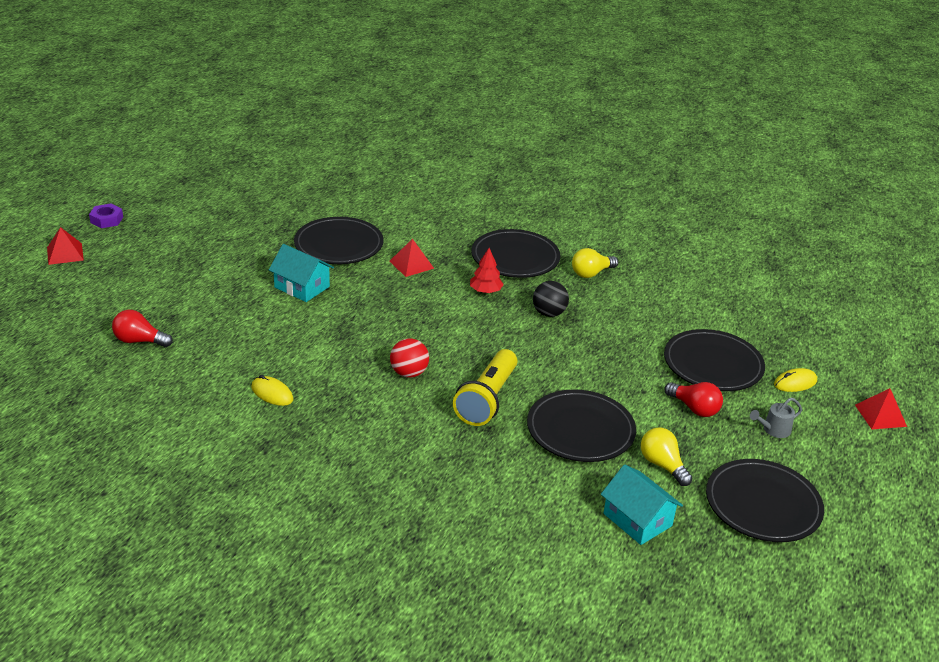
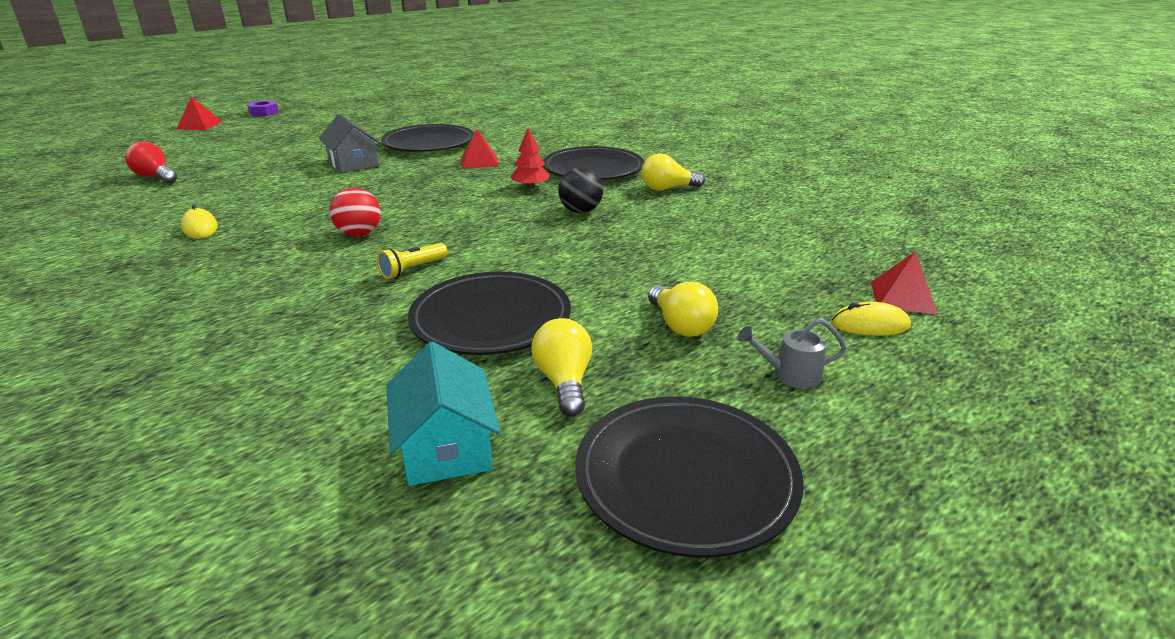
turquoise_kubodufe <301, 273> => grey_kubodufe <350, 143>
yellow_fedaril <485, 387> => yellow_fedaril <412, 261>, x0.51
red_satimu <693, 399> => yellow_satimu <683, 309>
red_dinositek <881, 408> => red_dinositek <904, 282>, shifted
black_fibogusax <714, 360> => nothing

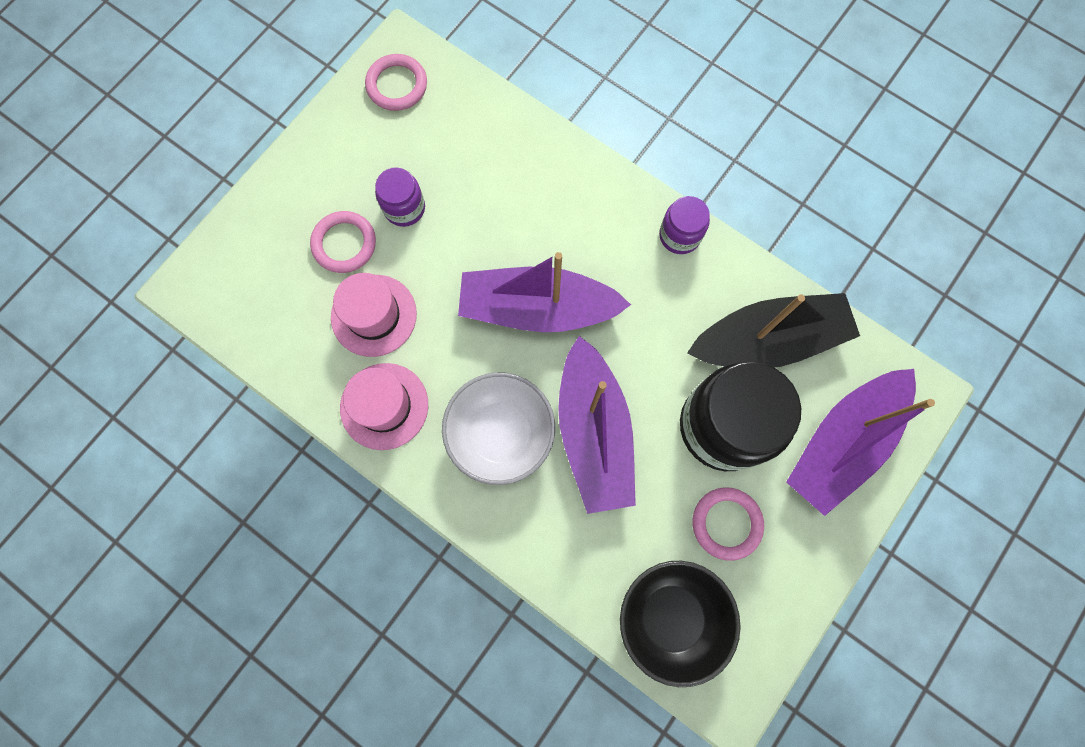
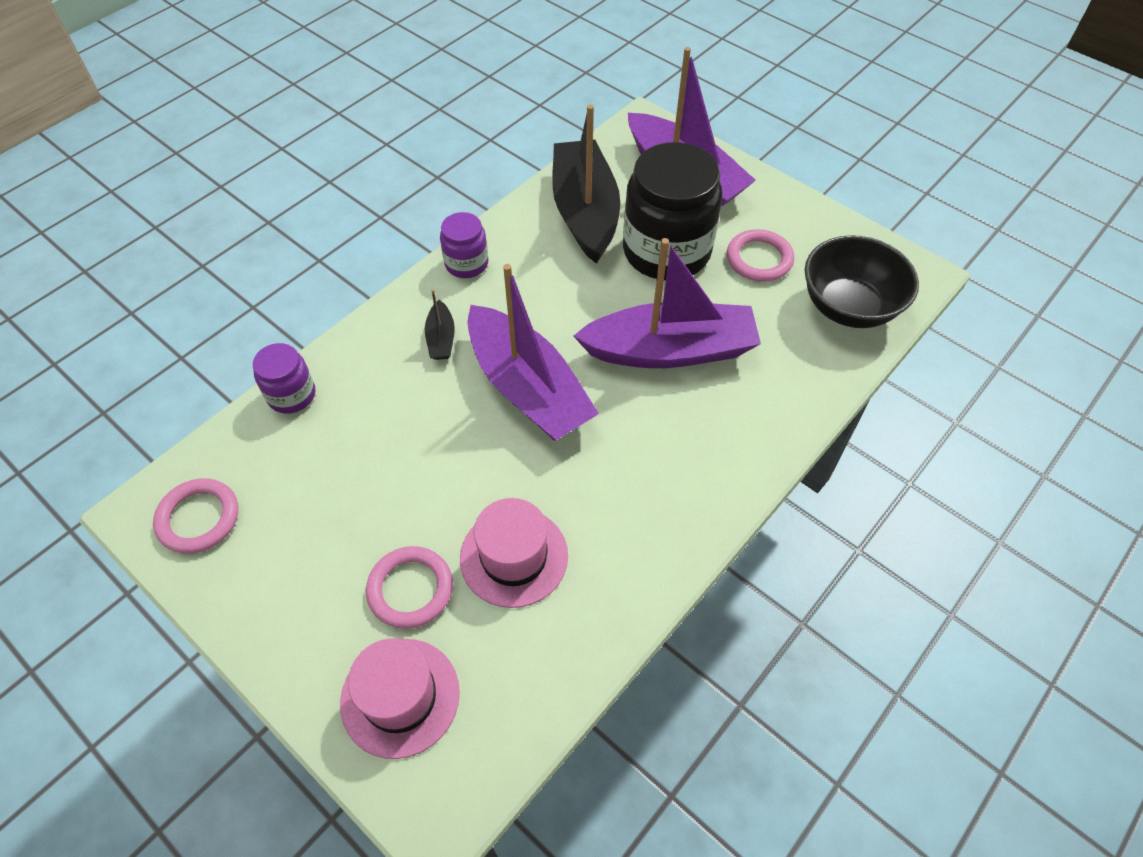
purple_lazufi <400, 197> => purple_lazufi <284, 378>, shifted
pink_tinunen <384, 406> => pink_tinunen <400, 698>, shifted
nothing => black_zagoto <440, 324>
purple_zagoto <544, 292> => purple_zagoto <533, 352>, 45 degrees counterclockwise
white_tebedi <498, 428> => nothing

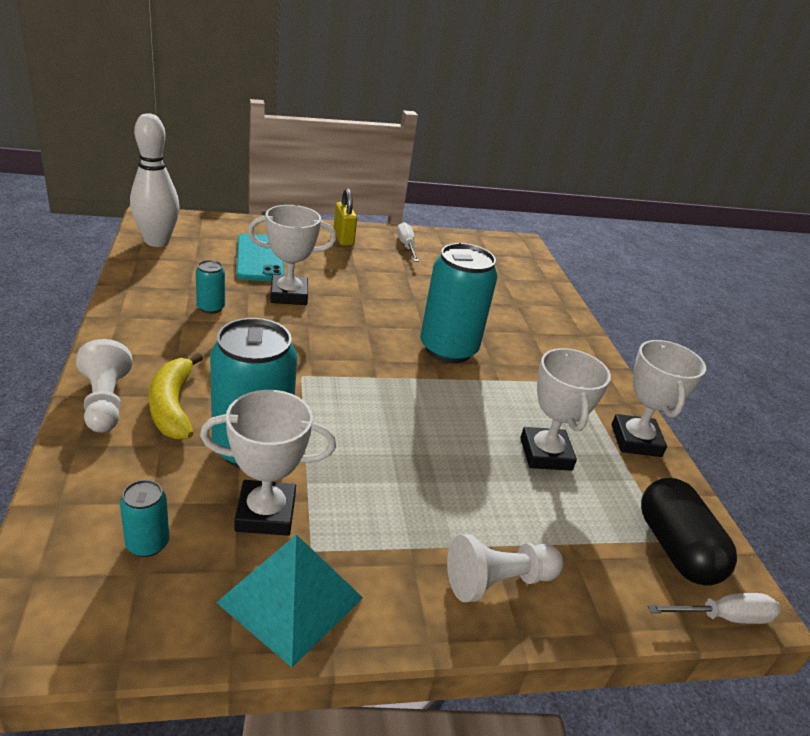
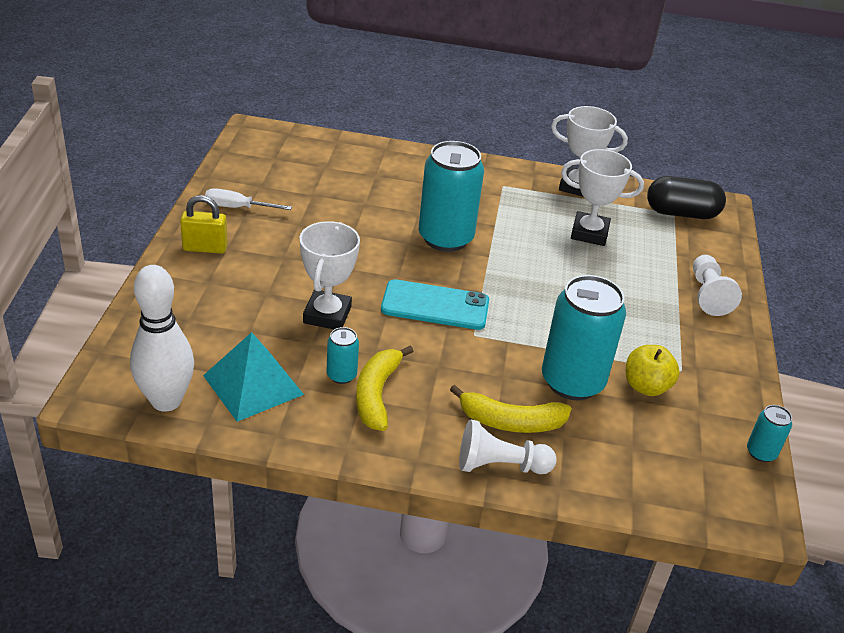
turquoise_dinositek <289, 600> => turquoise_dinositek <253, 377>, shifted
nothing => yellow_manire <384, 388>
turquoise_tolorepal <260, 257> => turquoise_tolorepal <435, 304>, shifted
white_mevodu <268, 463> => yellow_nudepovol <653, 370>
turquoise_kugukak <144, 518> => turquoise_kugukak <769, 433>, shifted
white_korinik <714, 608> => nothing

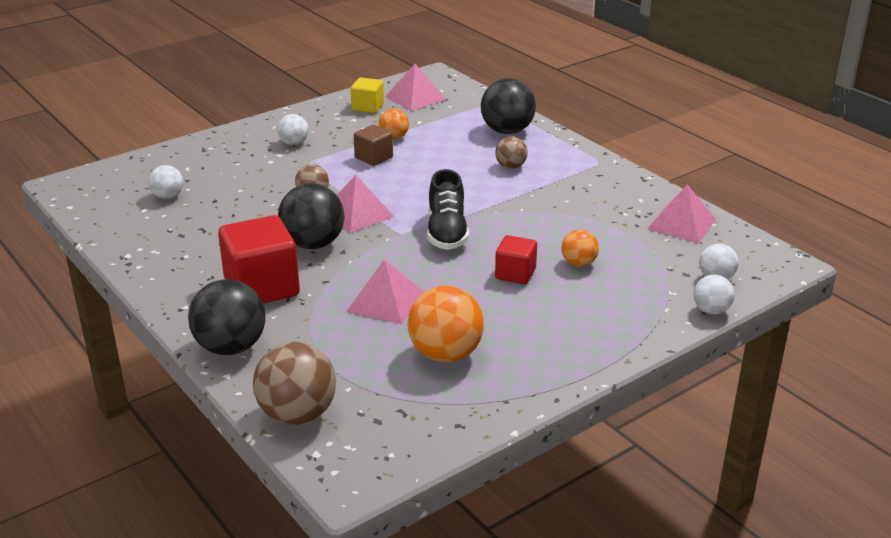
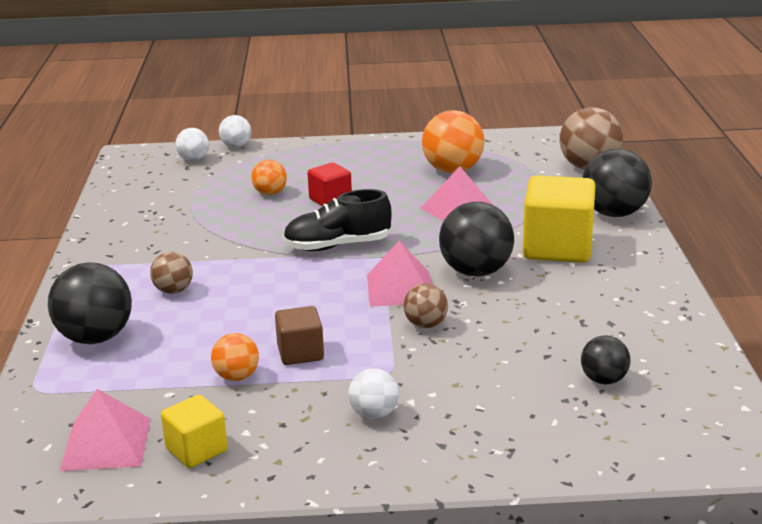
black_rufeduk <448, 209> => black_rufeduk <337, 220>, 135 degrees counterclockwise
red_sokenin <259, 259> => yellow_sokenin <559, 219>
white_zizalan <165, 182> => black_zizalan <606, 359>
pink_dinositek <682, 213> => nothing

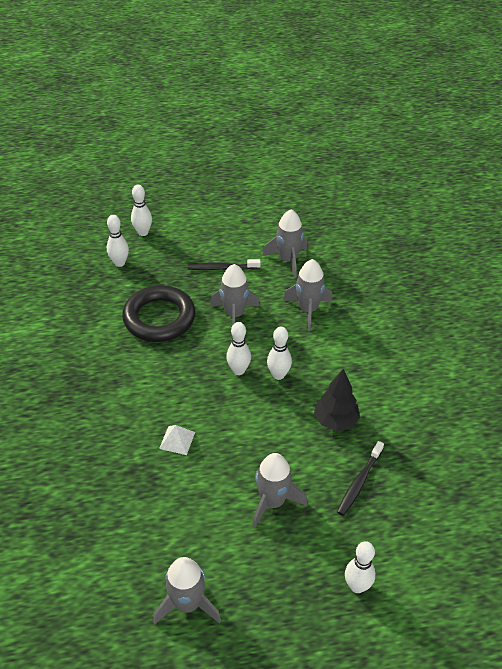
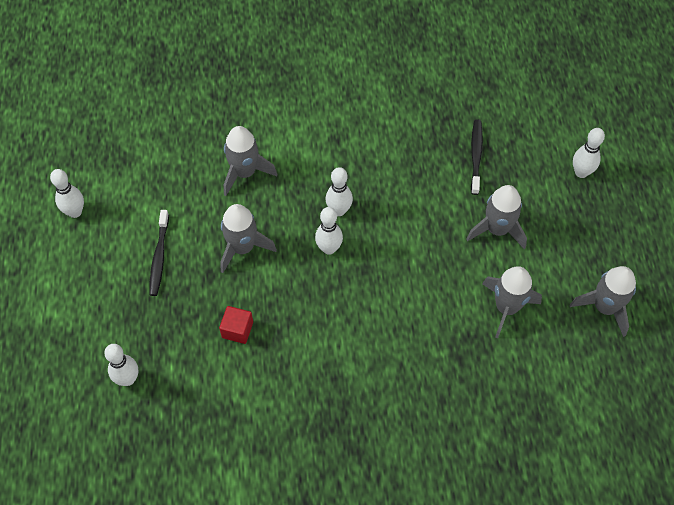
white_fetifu <141, 210> => white_fetifu <67, 193>, shifted
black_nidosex <159, 313> => red_sokenin <236, 325>
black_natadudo <360, 478> => black_natadudo <477, 157>, 120 degrees counterclockwise
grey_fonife <285, 244> => grey_fonife <512, 302>, shifted
white_dinositek <177, 440> => nothing
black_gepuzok <337, 400> => nothing

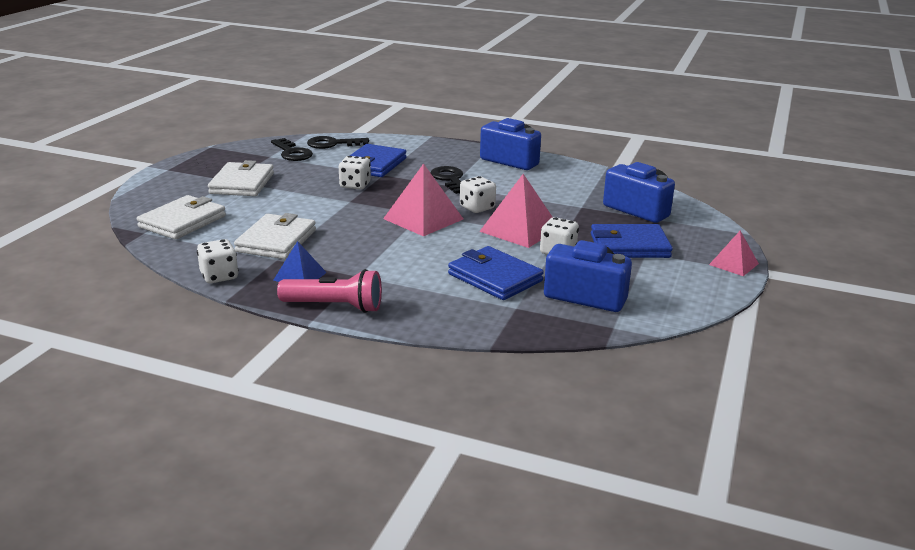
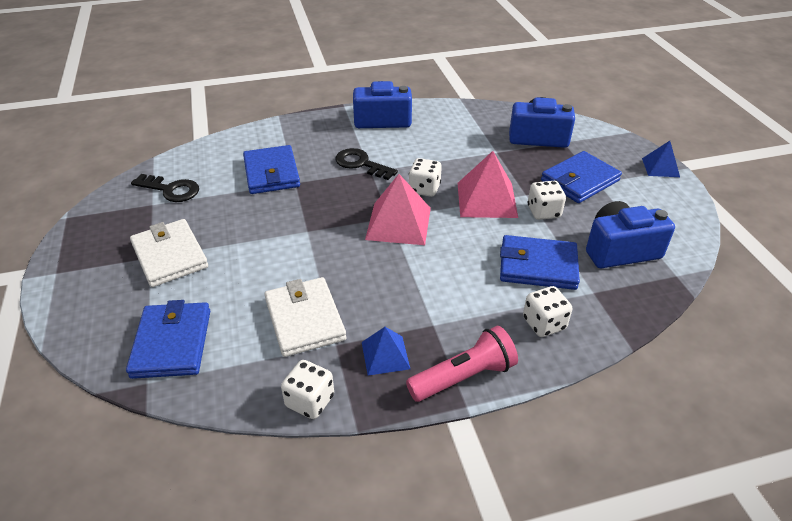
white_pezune <181, 217> => blue_pezune <168, 339>
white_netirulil <354, 172> => white_netirulil <547, 311>, shifted
pink_dinositek <734, 253> => blue_dinositek <661, 159>
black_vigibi <338, 142> => nothing

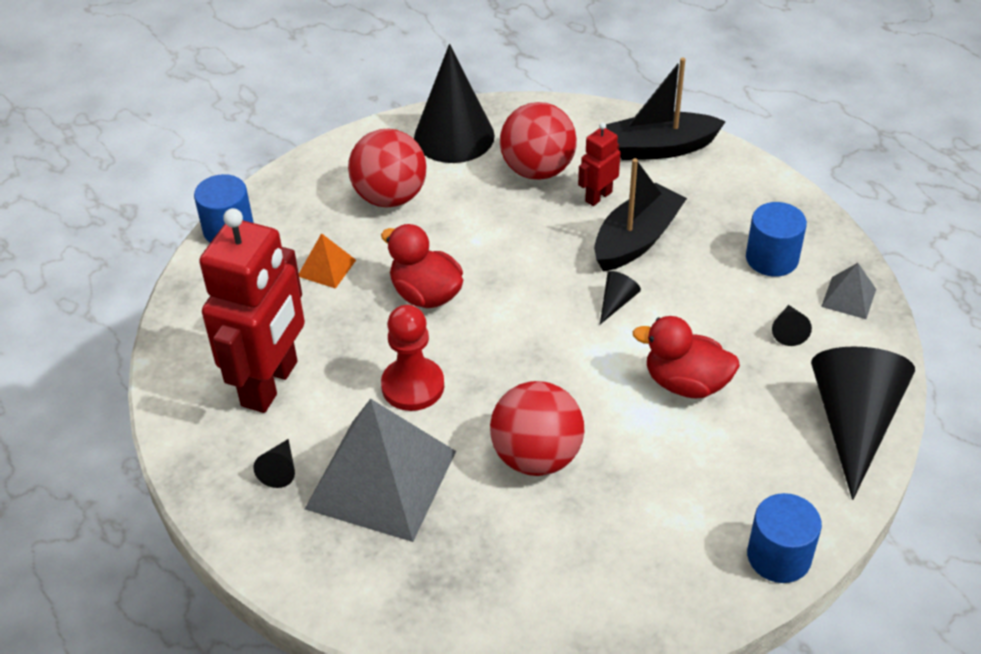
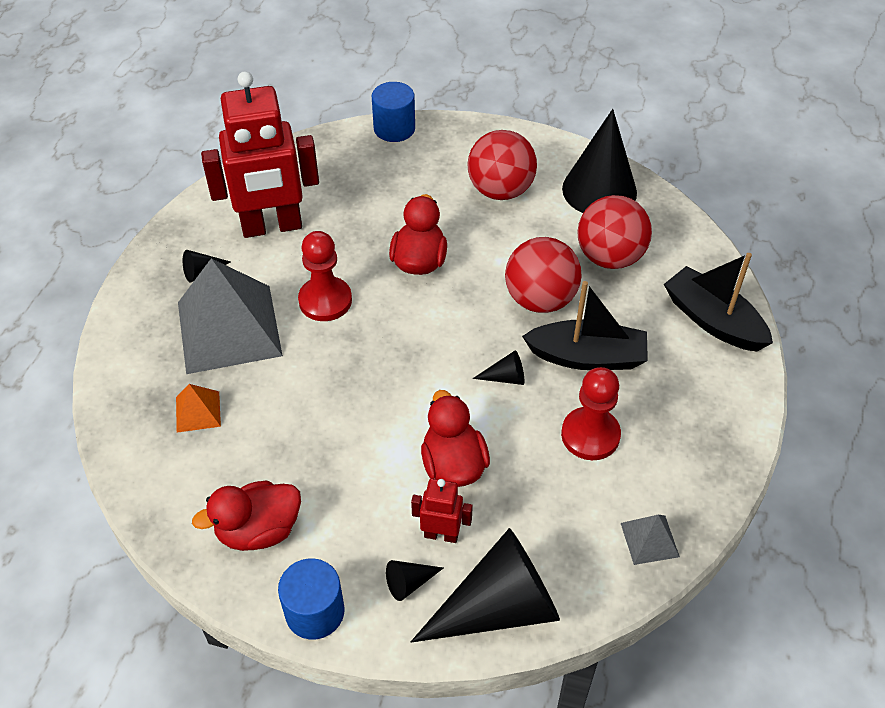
orange_dinositek <327, 261> => orange_dinositek <198, 408>, shifted
nothing => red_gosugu <246, 515>
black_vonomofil <792, 325> => black_vonomofil <414, 580>, shifted
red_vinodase <599, 164> => red_vinodase <442, 511>, shifted
red_zizalan <537, 428> => red_zizalan <543, 275>, shifted
nothing => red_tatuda <591, 413>
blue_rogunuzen <776, 239> => nothing

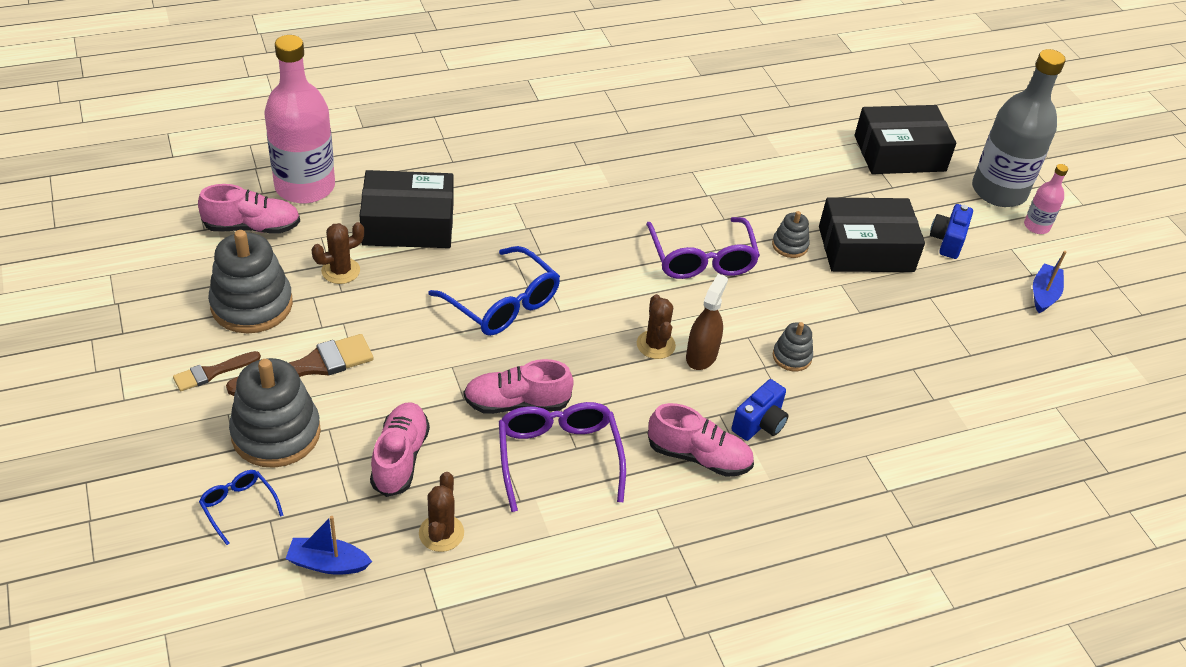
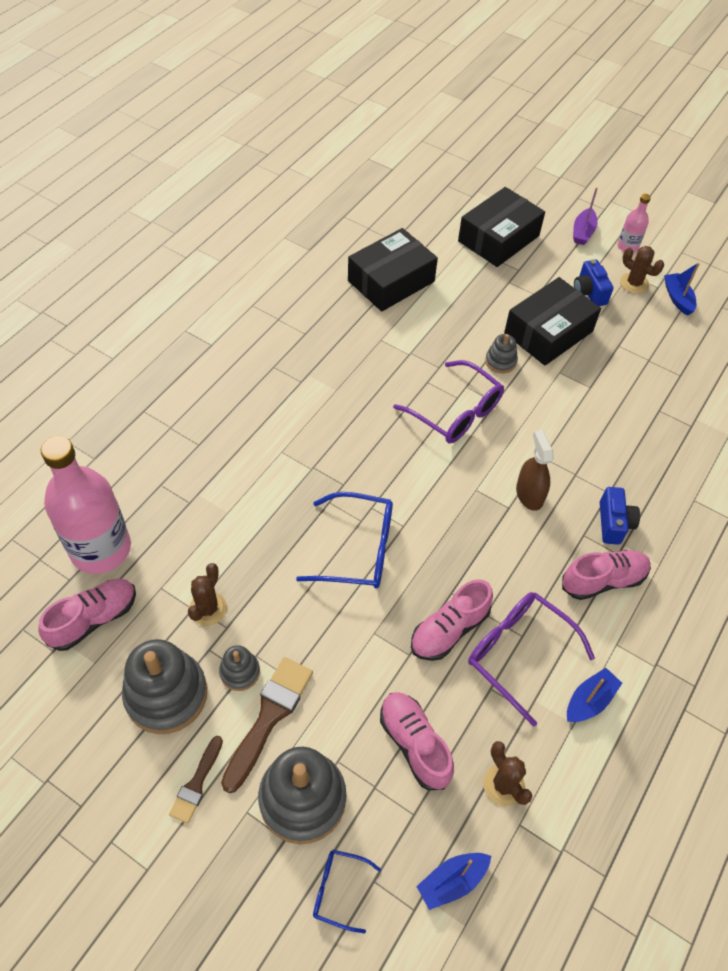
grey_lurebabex <793, 346> => grey_lurebabex <239, 668>, shifted
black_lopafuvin <406, 209> => black_lopafuvin <393, 269>, shifted
nothing => blue_zagoto <594, 695>
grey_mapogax <1019, 128> => purple_zagoto <585, 216>
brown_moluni <656, 326> => brown_moluni <642, 270>, shifted

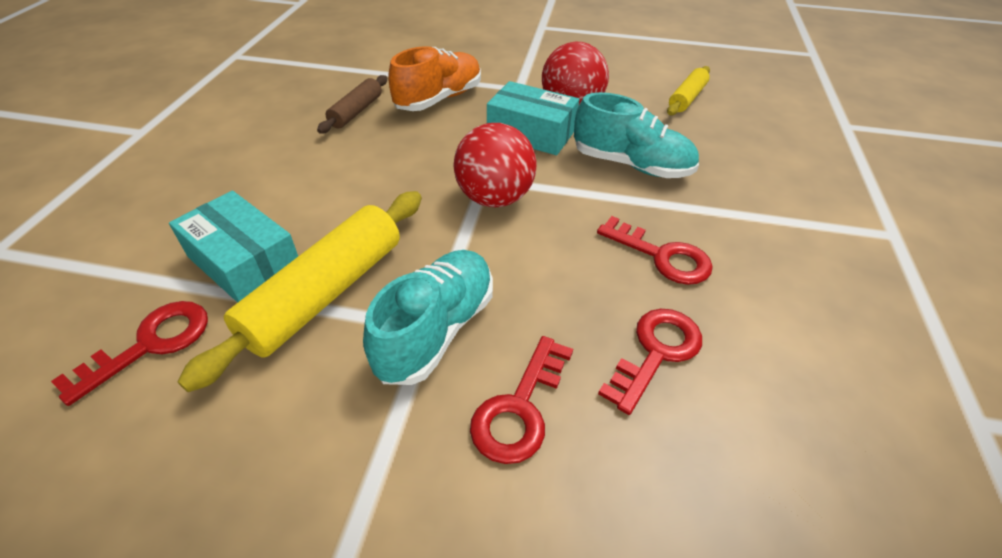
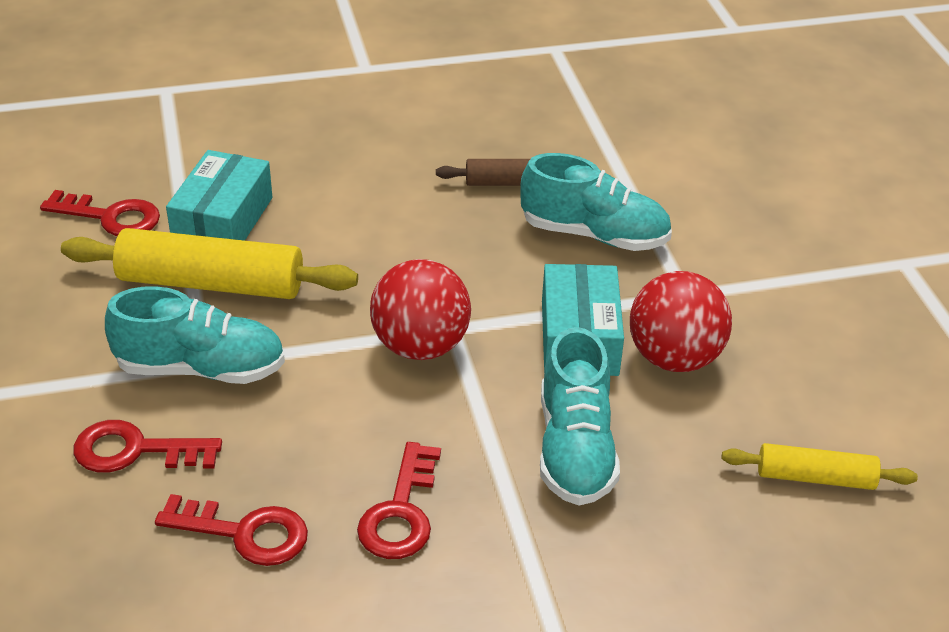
orange_rufeduk <434, 78> => turquoise_rufeduk <596, 202>

